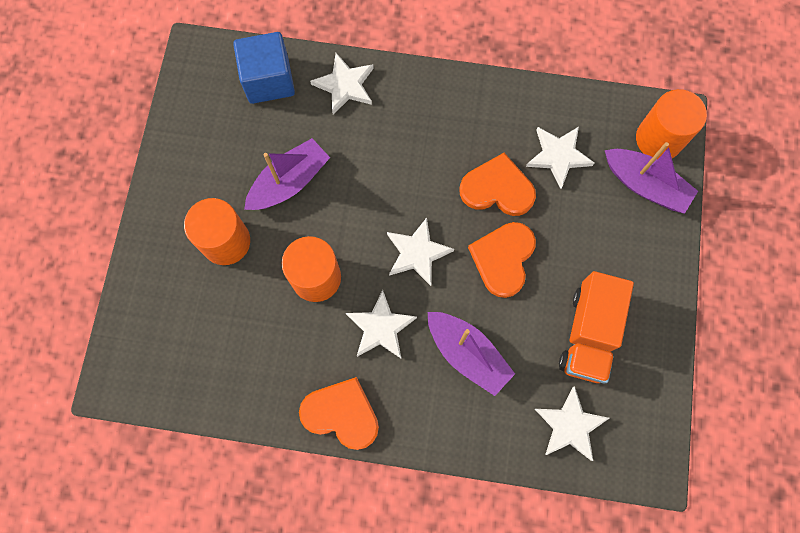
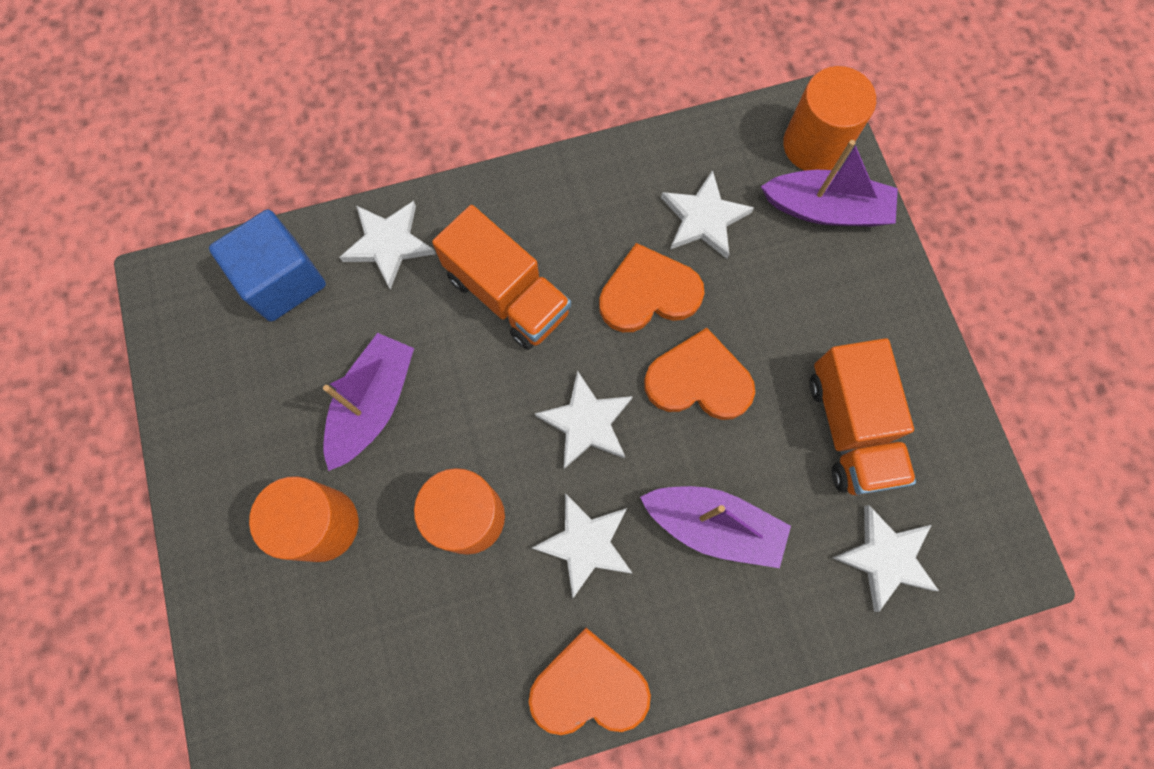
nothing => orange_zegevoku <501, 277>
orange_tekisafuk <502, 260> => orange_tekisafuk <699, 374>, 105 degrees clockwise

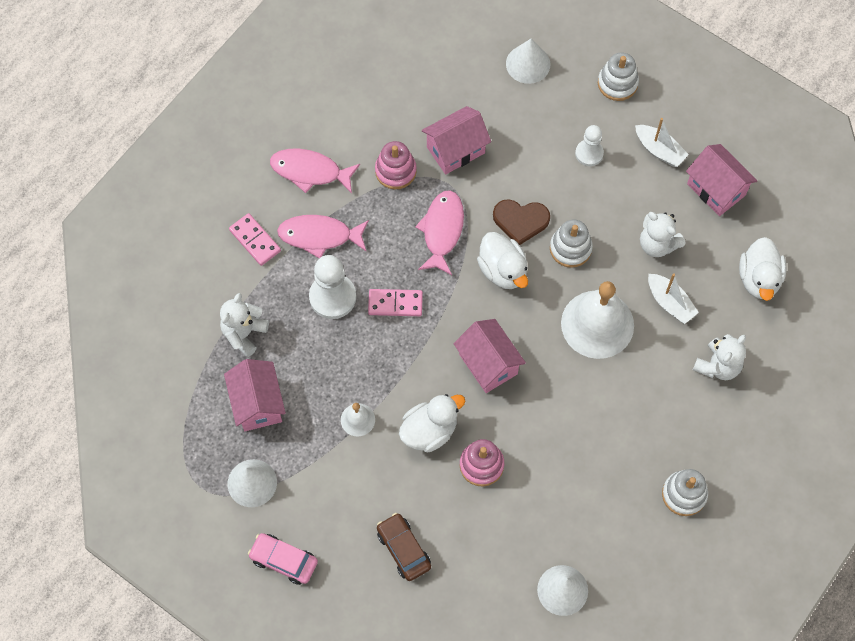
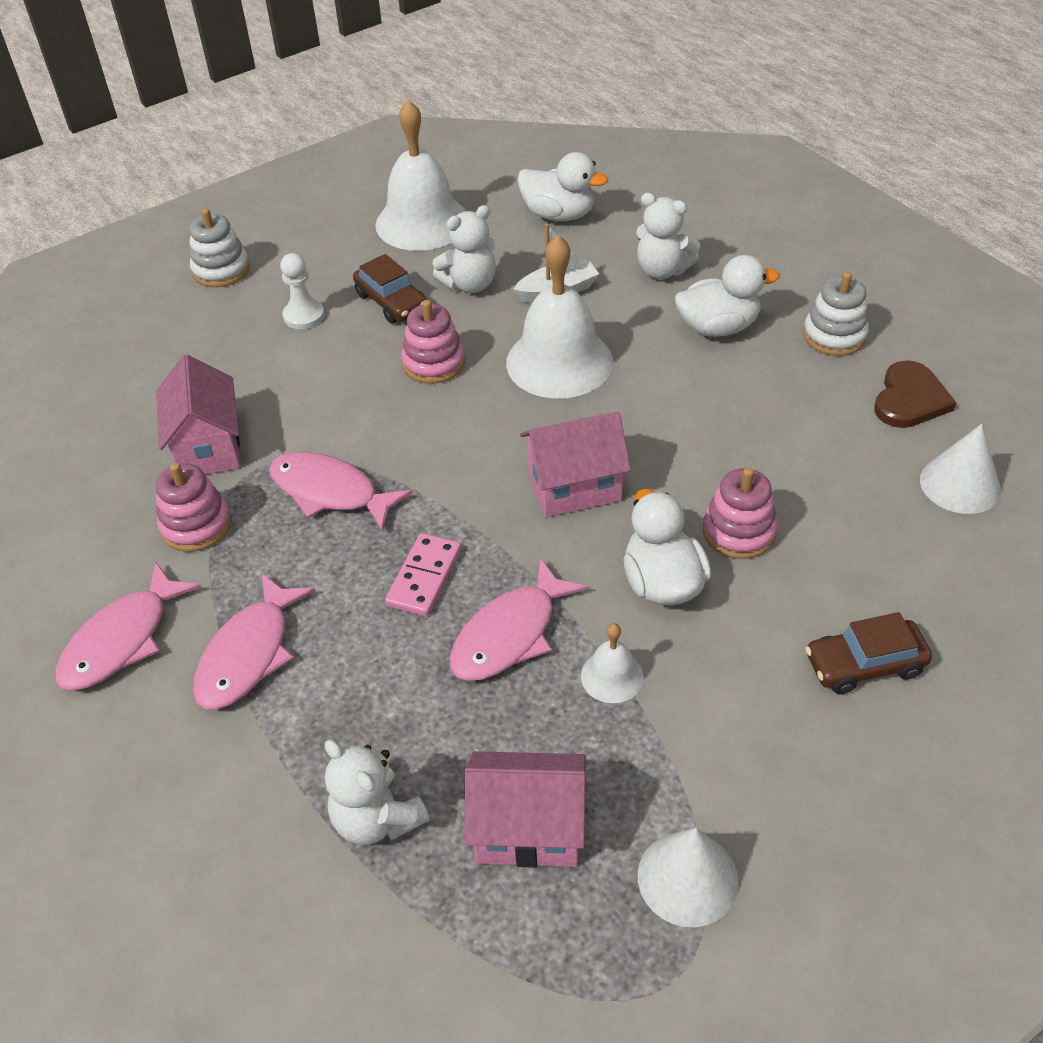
nothing => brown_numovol <390, 289>
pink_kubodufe <721, 180> => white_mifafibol <420, 175>
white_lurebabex <571, 244> => pink_lurebabex <433, 342>
nothing => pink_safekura <518, 619>
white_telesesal <719, 357> => white_telesesal <668, 236>, 150 degrees clockwise
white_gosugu <502, 260> => white_gosugu <727, 296>, shifted
brown_tekisafuk <521, 222> => brown_tekisafuk <915, 394>, shifted
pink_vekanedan <255, 239> => nothing
pink_numovol <283, 559> => nothing
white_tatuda <332, 287> => nothing
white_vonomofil <528, 61> => nothing
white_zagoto <662, 142> => nothing

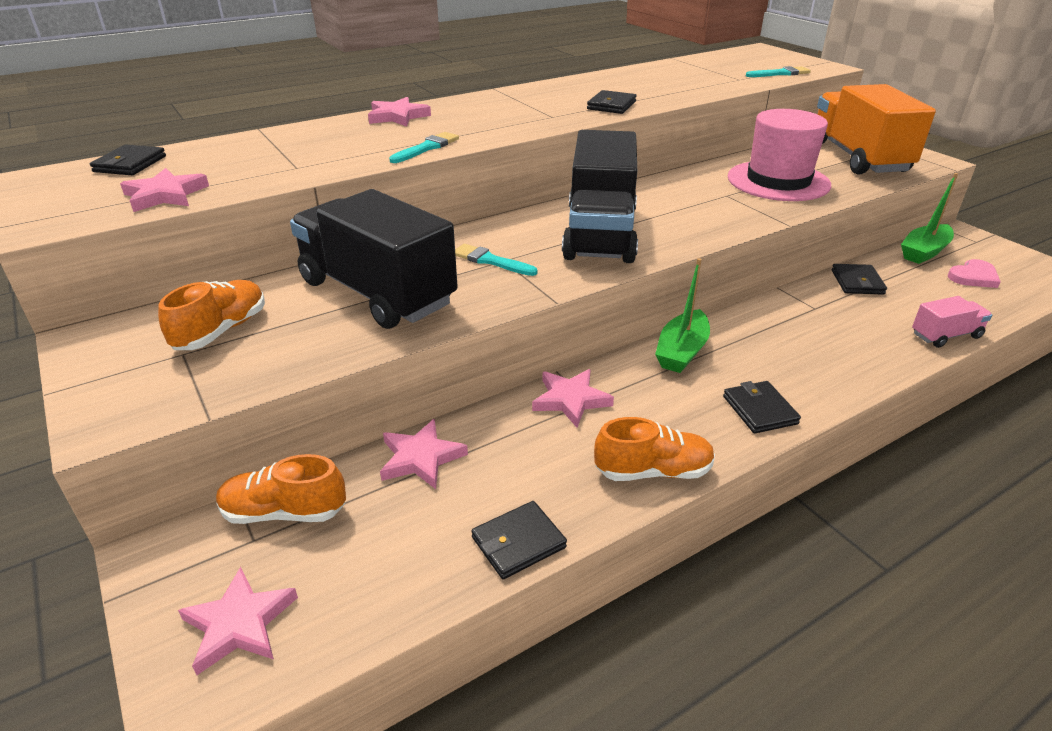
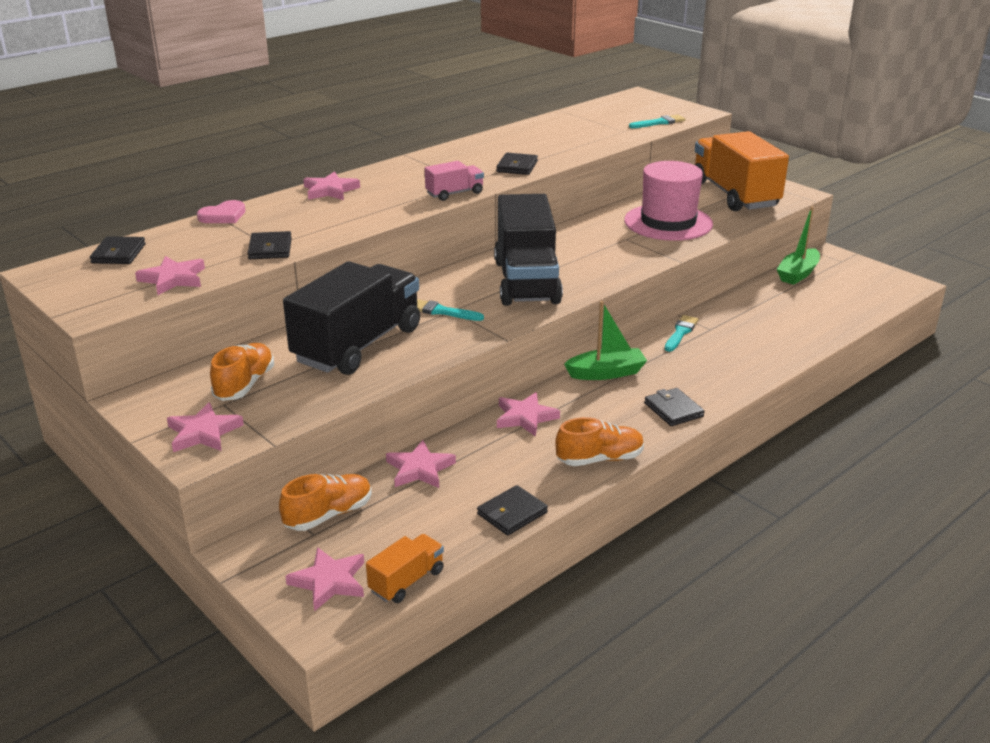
nothing => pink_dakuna <205, 427>
pink_tekisafuk <974, 273> => pink_tekisafuk <221, 211>, shifted
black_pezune <859, 279> => black_pezune <269, 245>, shifted
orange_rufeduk <281, 489> => orange_rufeduk <325, 502>, 150 degrees clockwise
black_zegevoku <374, 259> => black_zegevoku <351, 318>, 90 degrees clockwise
nothing => orange_zegevoku <405, 568>
pink_zegevoku <952, 322> => pink_zegevoku <454, 181>, shifted
green_zagoto <682, 315> => green_zagoto <605, 340>, 120 degrees counterclockwise
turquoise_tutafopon <424, 147> => turquoise_tutafopon <681, 333>, shifted

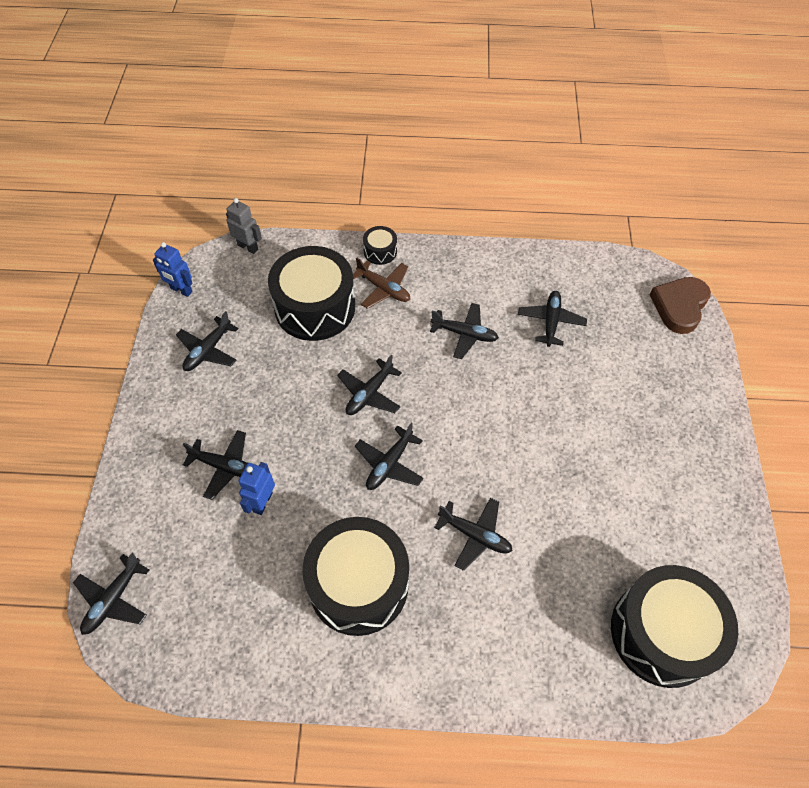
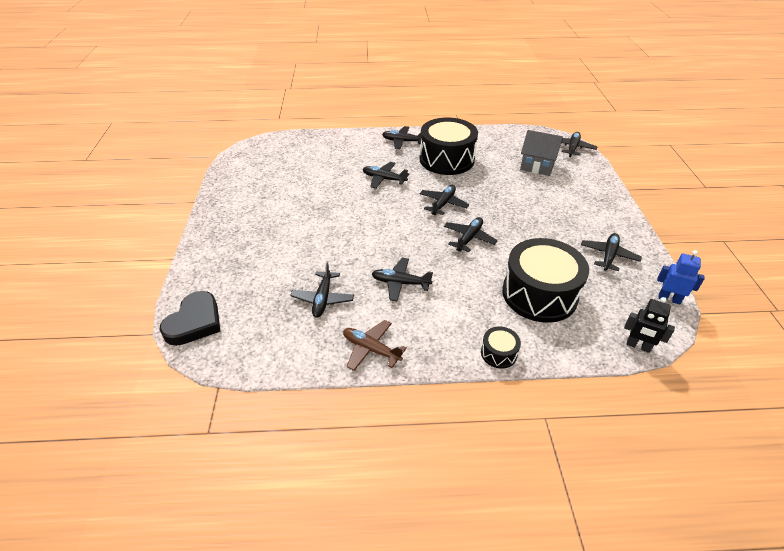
brown_tekisafuk <680, 305> => black_tekisafuk <190, 318>
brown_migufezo <381, 283> => brown_migufezo <375, 345>, shifted
black_migufezo <214, 465> => black_migufezo <402, 137>, shifted
nothing => grey_kubodufe <541, 153>
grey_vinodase <244, 226> => black_vinodase <649, 325>
blue_vinodase <256, 488> => nothing
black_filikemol <674, 626> => nothing

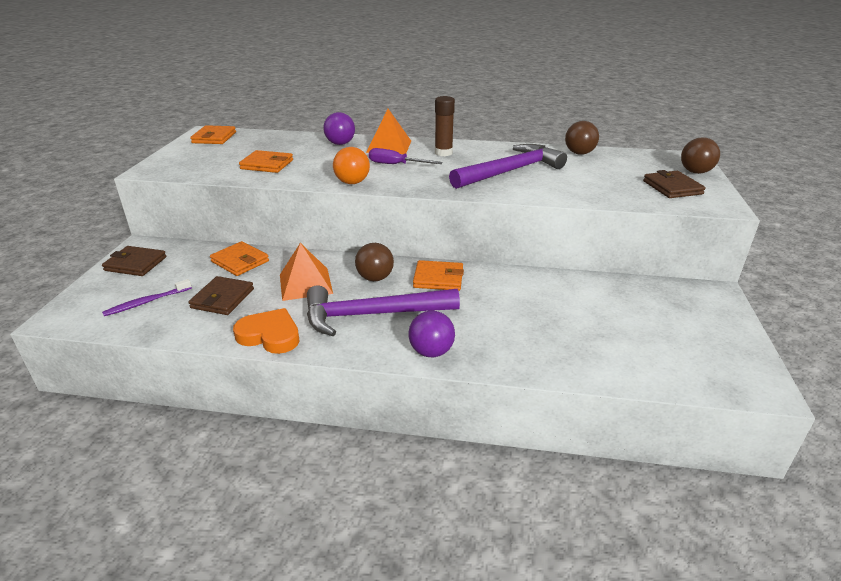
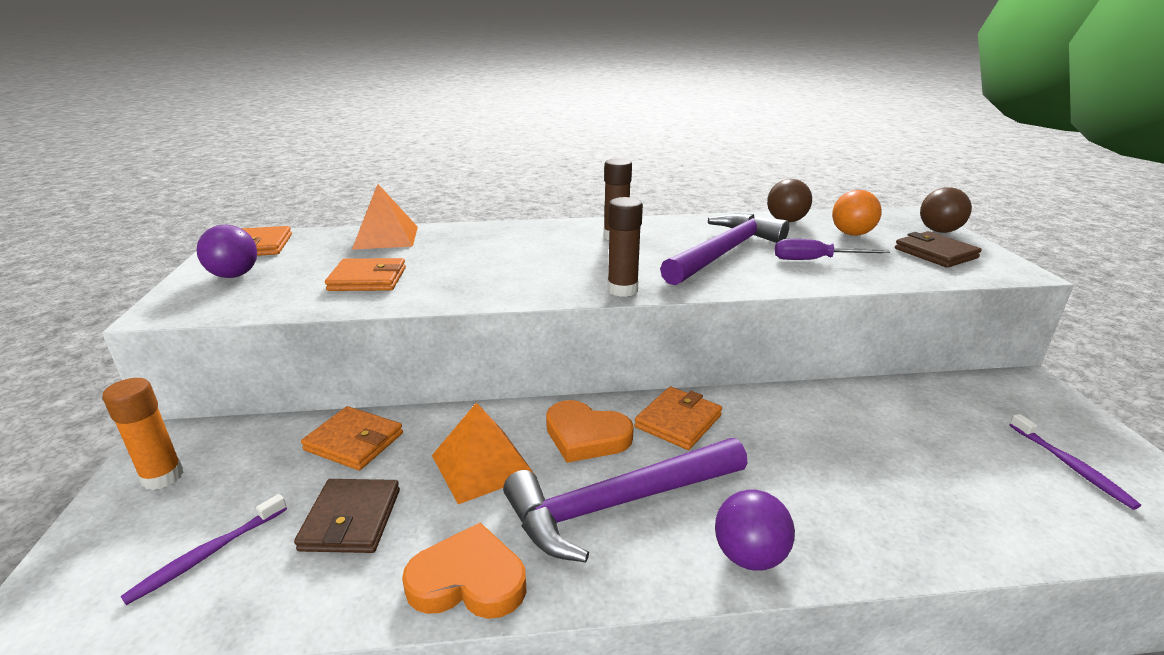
brown_pezune <134, 261> => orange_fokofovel <143, 434>
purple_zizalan <339, 128> => purple_zizalan <227, 251>, shifted
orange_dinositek <388, 131> => orange_dinositek <385, 217>, shifted
brown_zizalan <374, 262> => orange_tekisafuk <590, 431>
nothing => brown_fokofovel <625, 247>
orange_pezune <438, 275> => orange_pezune <678, 418>, 45 degrees counterclockwise
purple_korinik <406, 156> => purple_korinik <832, 249>, shifted
orange_zizalan <351, 165> => orange_zizalan <857, 213>, shifted
nothing => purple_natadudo <1075, 462>

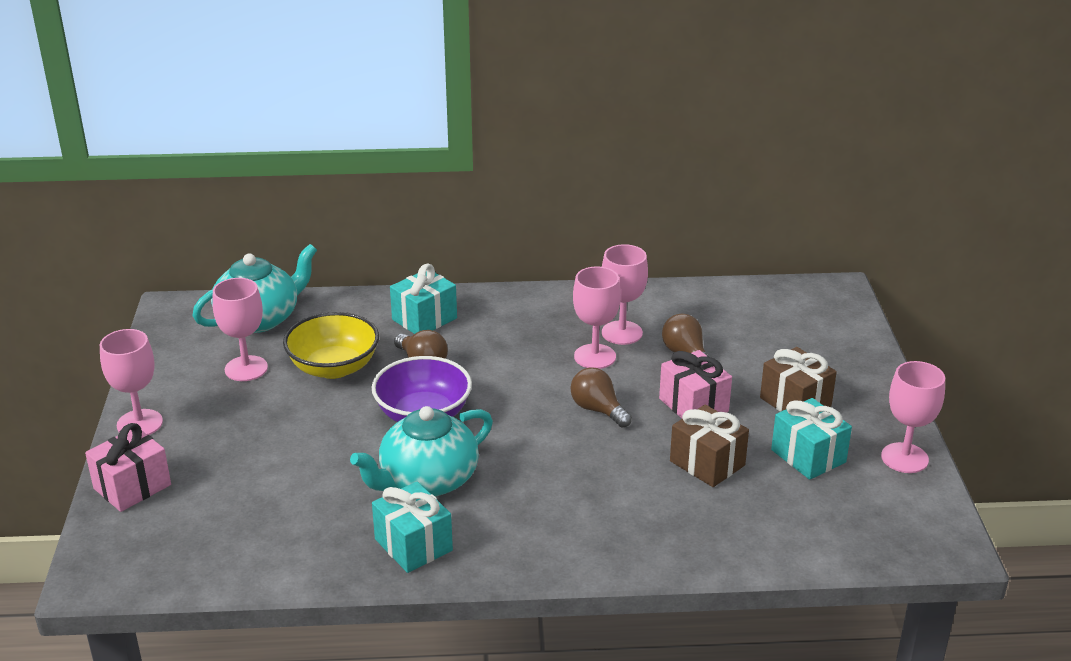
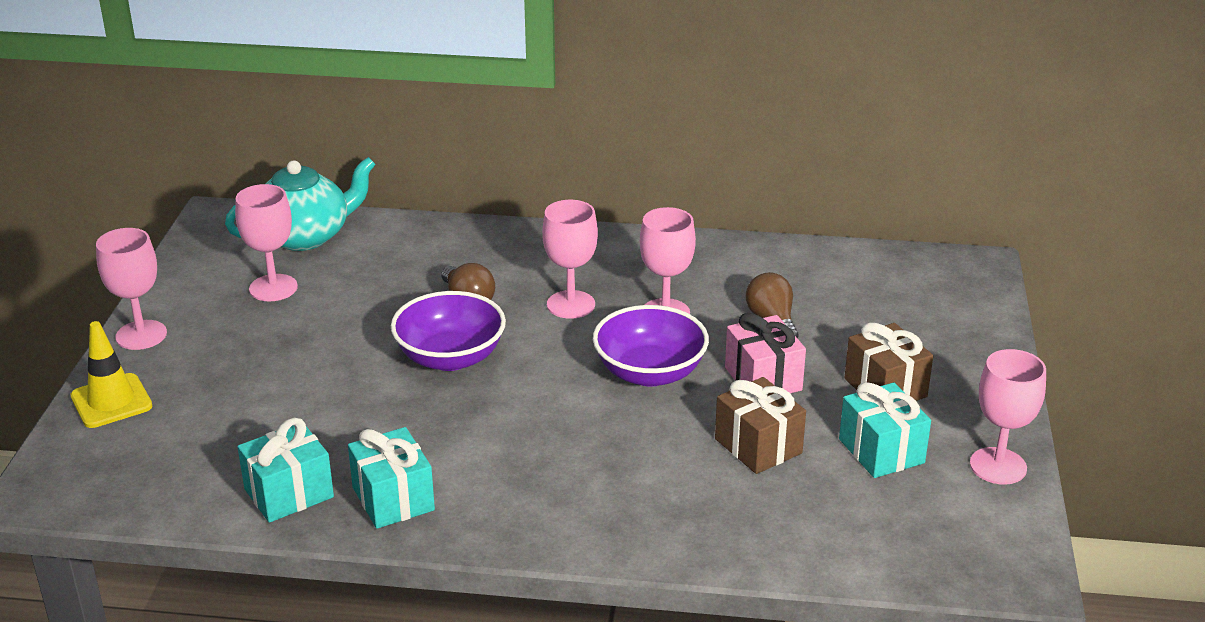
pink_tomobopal <128, 467> => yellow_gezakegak <111, 374>
turquoise_tomobopal <423, 299> => turquoise_tomobopal <285, 470>, shifted
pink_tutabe <625, 294> => pink_tutabe <570, 259>, shifted
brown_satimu <601, 397> => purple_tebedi <651, 346>
yellow_tebedi <331, 345> => nothing
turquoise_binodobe <421, 451> => nothing

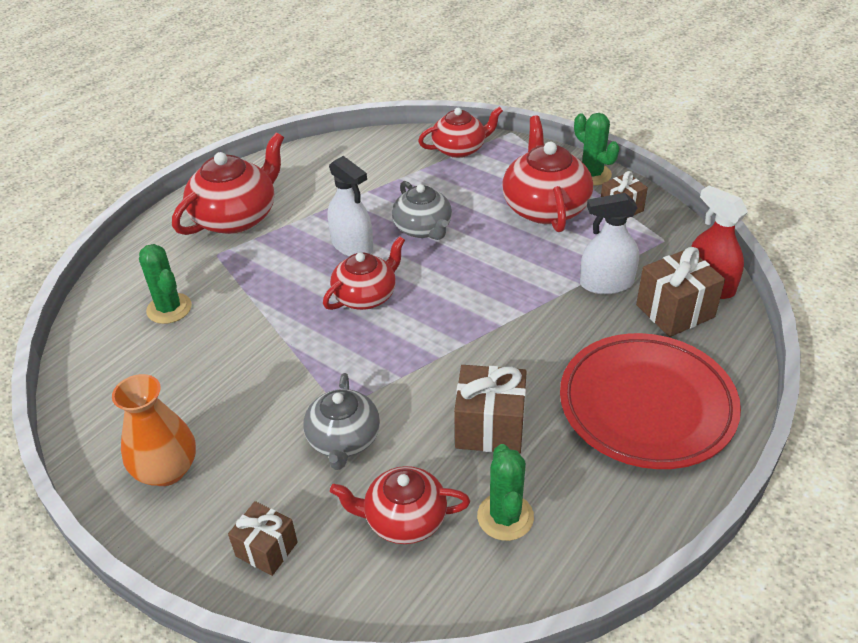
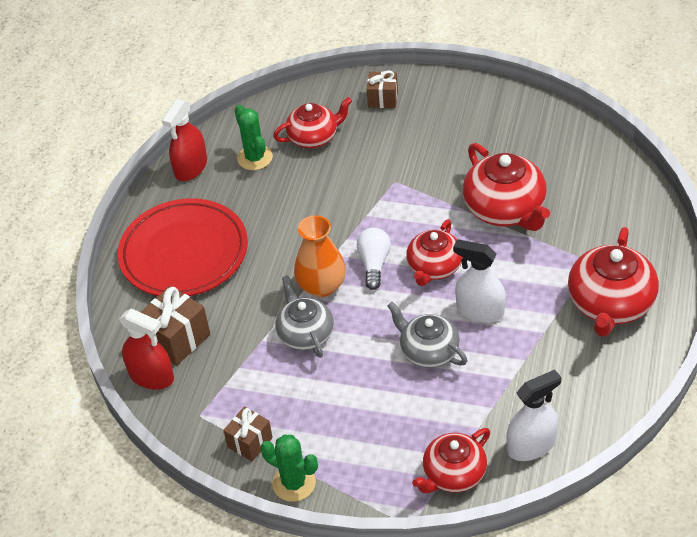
nothing => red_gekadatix <184, 140>
grey_binodobe <341, 421> => grey_binodobe <305, 316>, shifted
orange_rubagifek <154, 430> => orange_rubagifek <320, 256>, shifted
nothing => white_satimu <374, 259>
red_binodobe <547, 173> => red_binodobe <506, 187>, shifted
white_gekadatix <609, 243> => white_gekadatix <534, 415>, shifted
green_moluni <165, 284> => nothing
brown_tomobopal <490, 409> => nothing

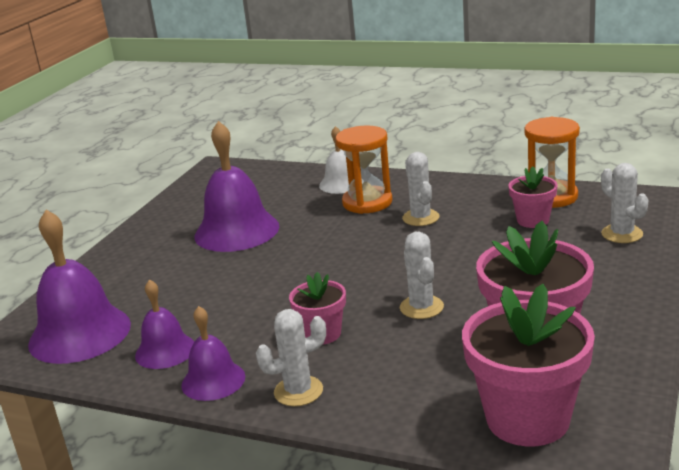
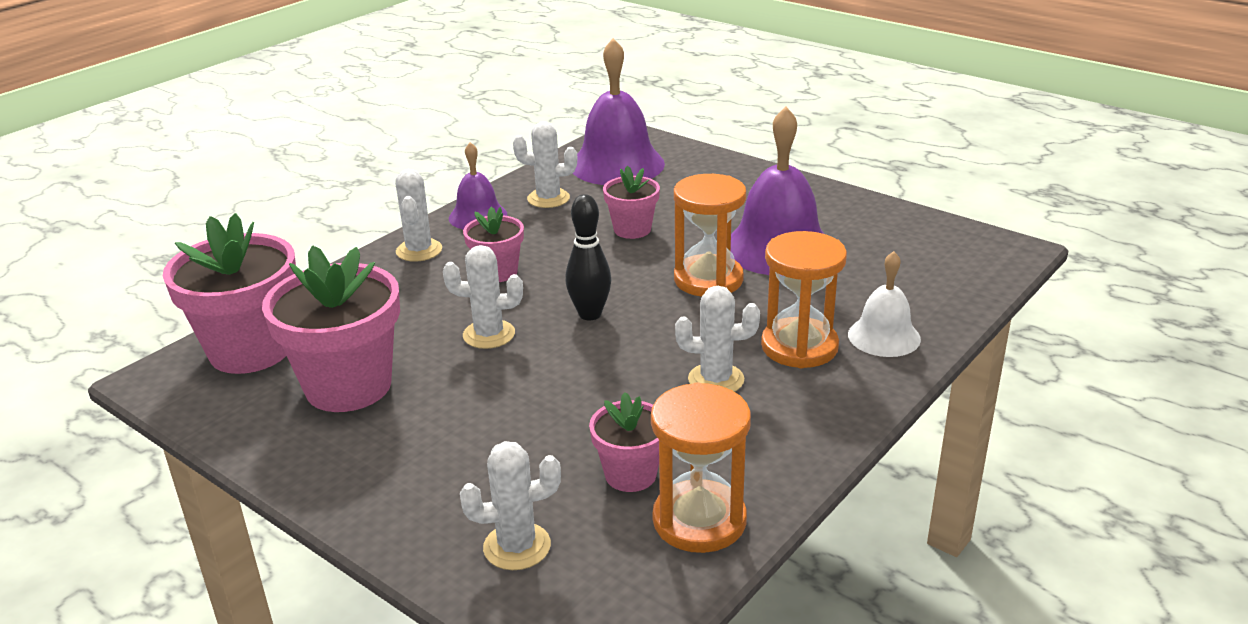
purple_mifafibol <164, 324> => white_moluni <545, 164>
nothing => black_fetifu <588, 257>
nothing => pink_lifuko <631, 202>
nothing => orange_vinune <710, 235>

